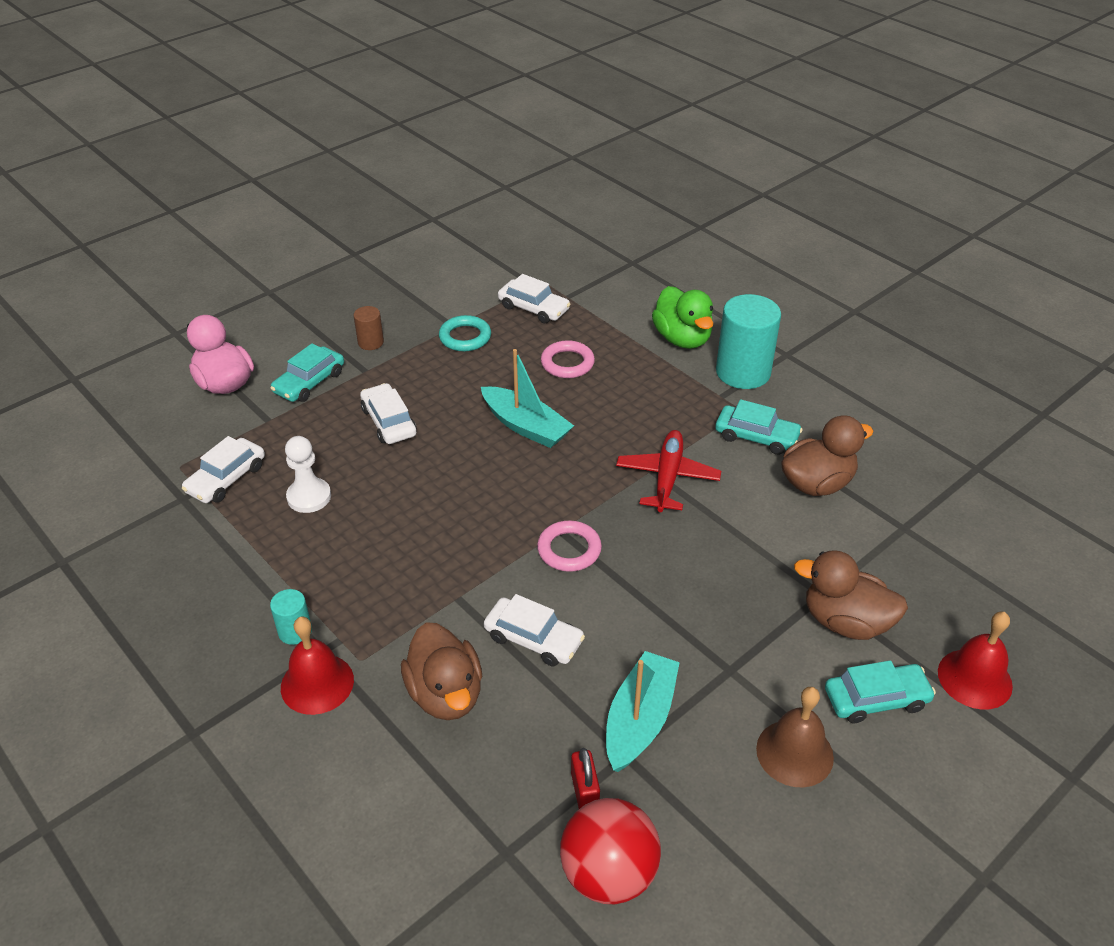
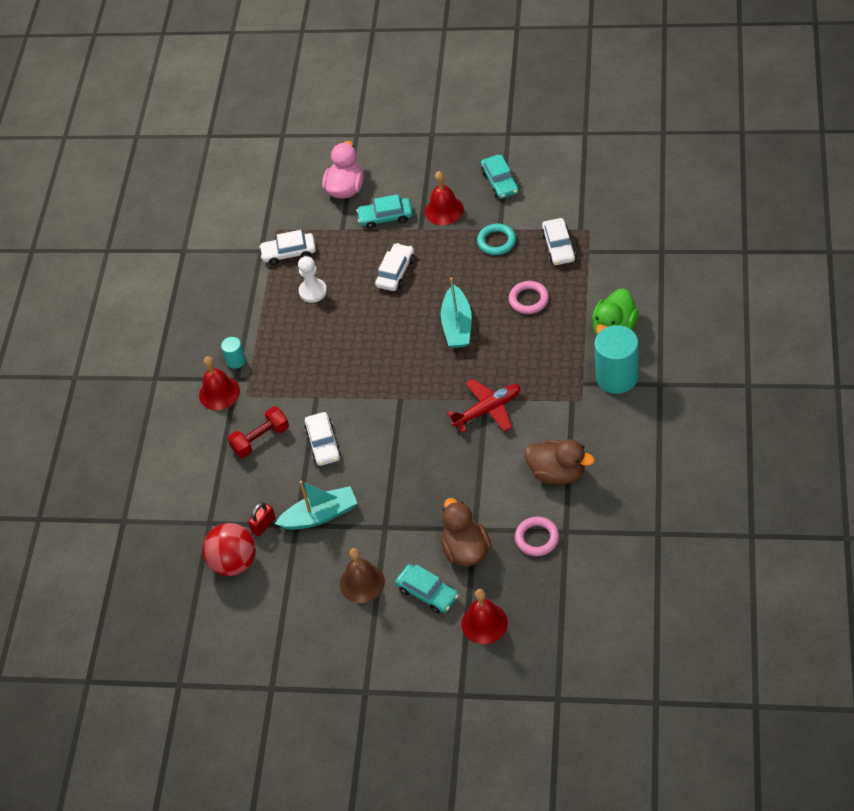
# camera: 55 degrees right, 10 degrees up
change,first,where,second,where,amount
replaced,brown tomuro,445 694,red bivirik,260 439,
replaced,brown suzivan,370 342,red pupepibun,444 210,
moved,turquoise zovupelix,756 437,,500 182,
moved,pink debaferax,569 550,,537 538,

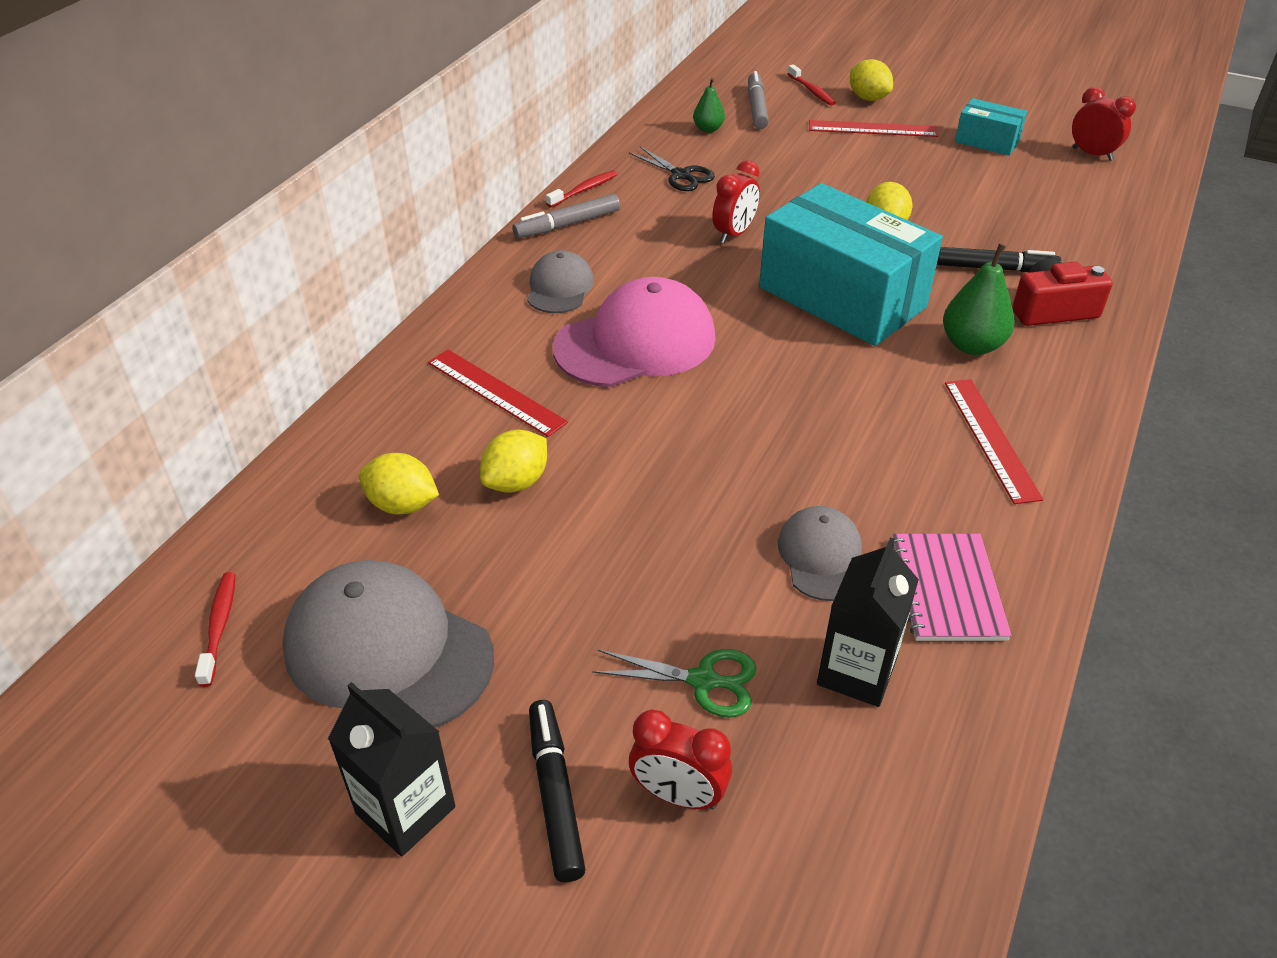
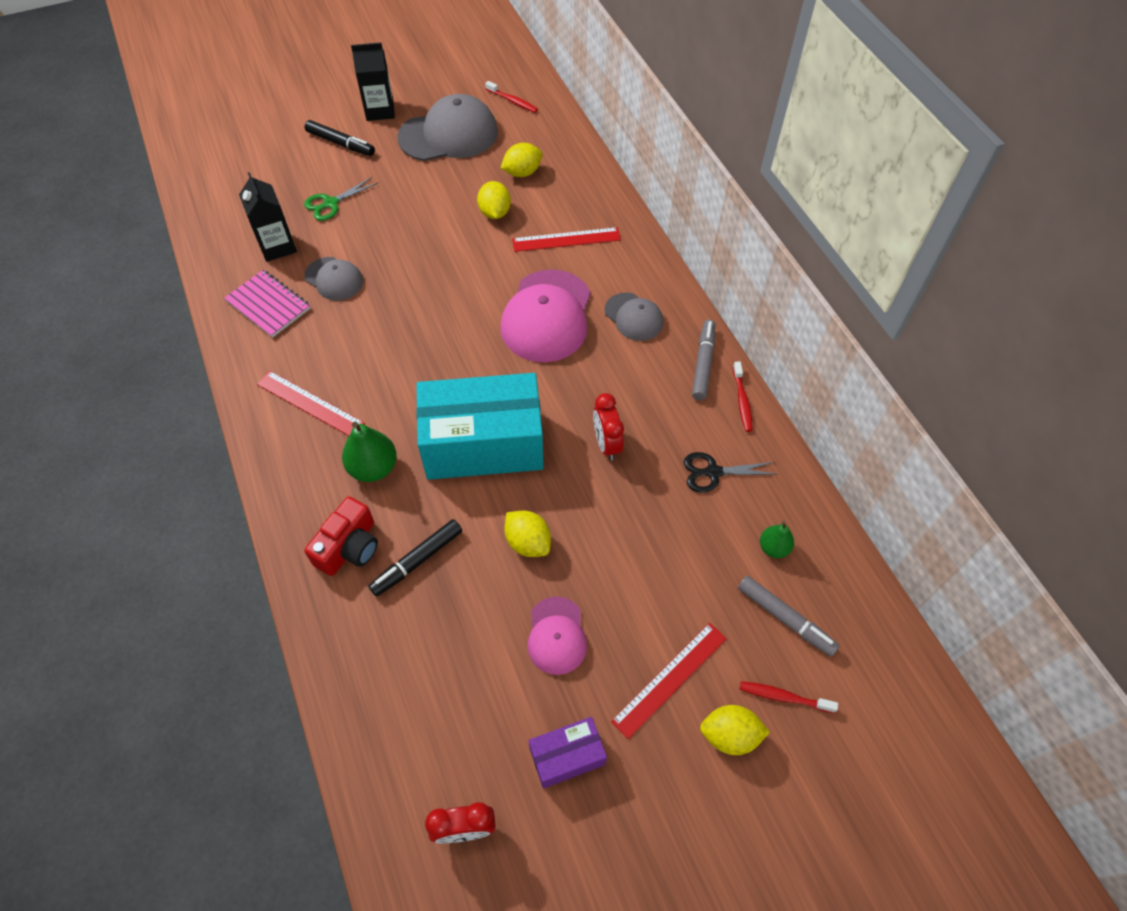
# camera: 130 degrees right, 15 degrees up
change,first,where,second,where,amount
added,,,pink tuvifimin,556 635,
recoloured,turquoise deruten,987 141,purple deruten,567 756,
removed,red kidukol,678 795,,,

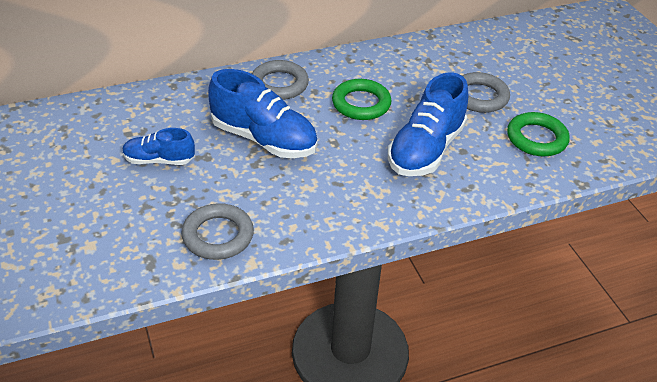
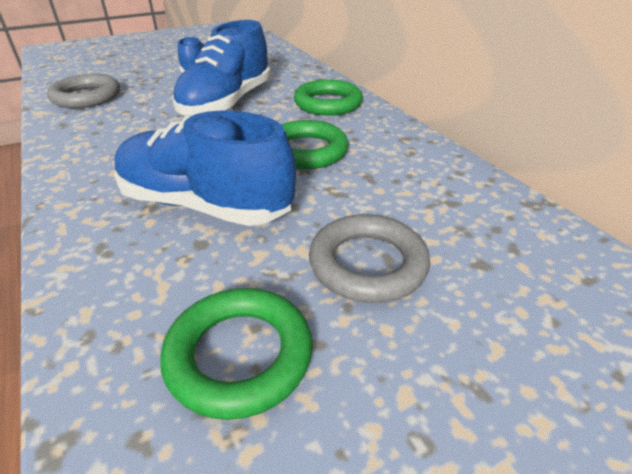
# camera: 85 degrees right, 5 degrees down
change,first,where,second,where,amount
recoloured,grey debaferax,279 84,green debaferax,328 103,

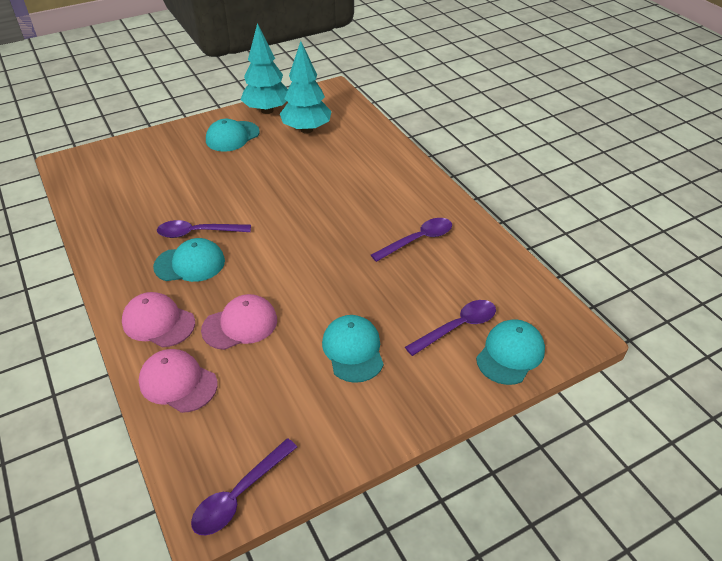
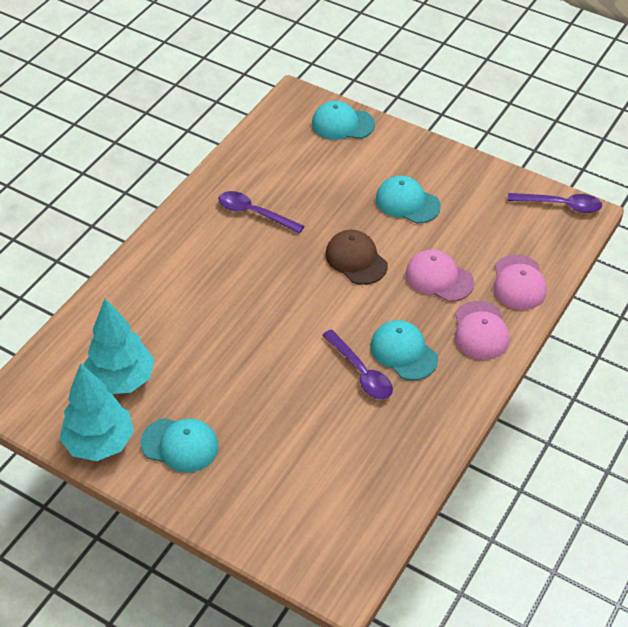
# camera: 120 degrees left, 5 degrees up
change,first,where,second,where,amount
added,,,brown tuvifimin,356 259,
turned,turquoise tuvifimin,353 350,,407 202,75 degrees clockwise
removed,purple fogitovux,458 327,,,

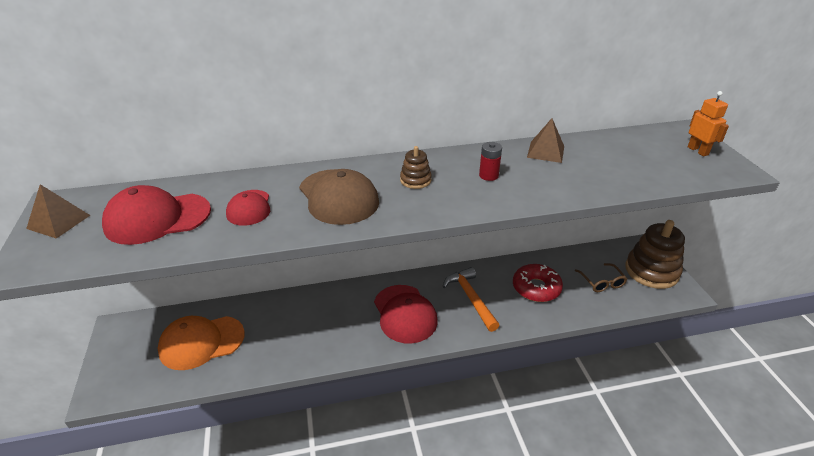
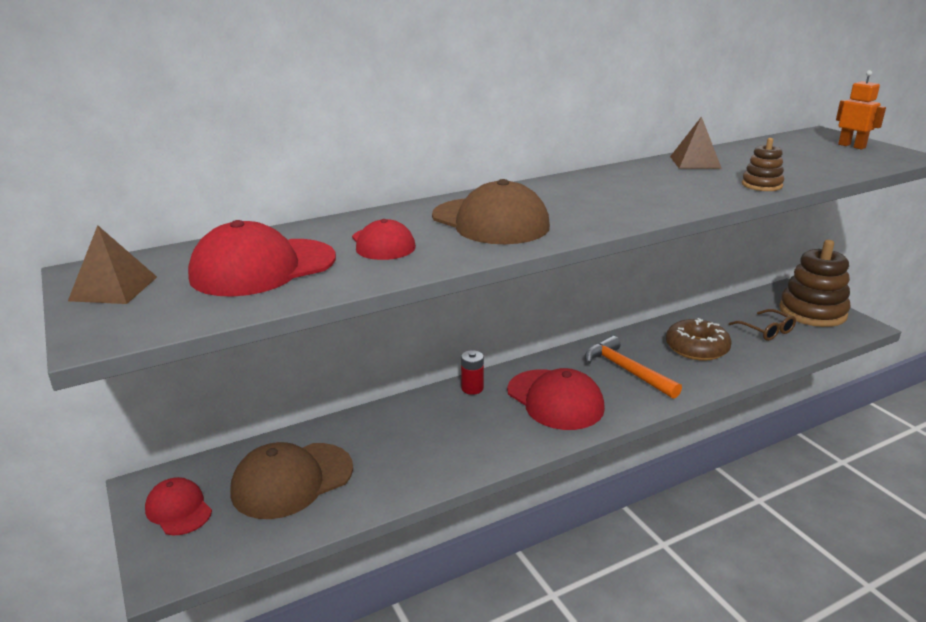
# camera: 15 degrees left, 10 degrees down
change,first,where,second,where,amount
added,,,red tuvifimin,178 509,
recoloured,orange tuvifimin,201 342,brown tuvifimin,292 480,
moved,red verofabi,488 175,,472 388,
recoloured,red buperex,536 288,brown buperex,696 348,
moved,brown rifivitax,415 180,,761 185,

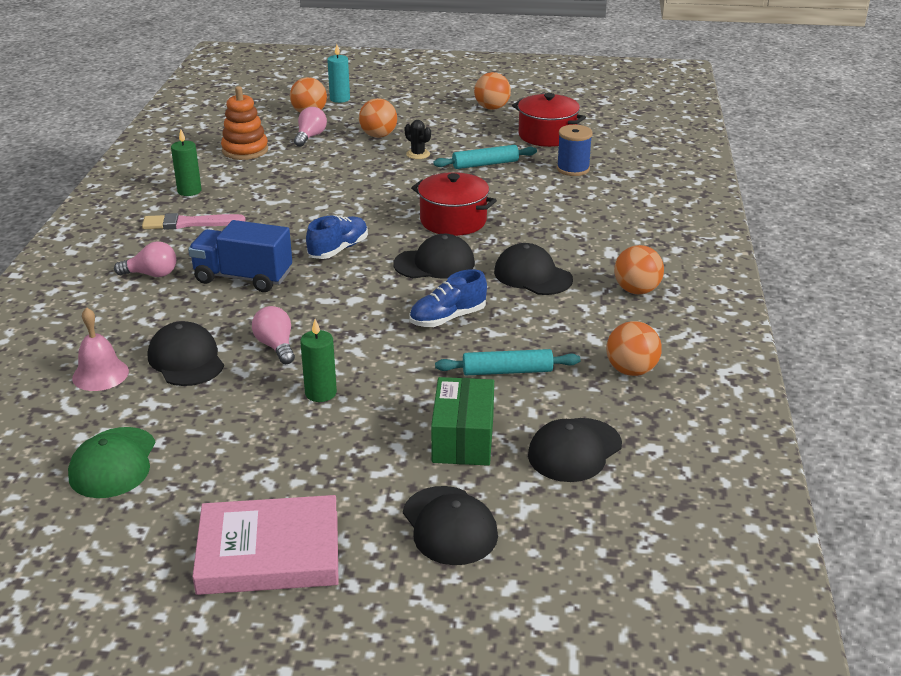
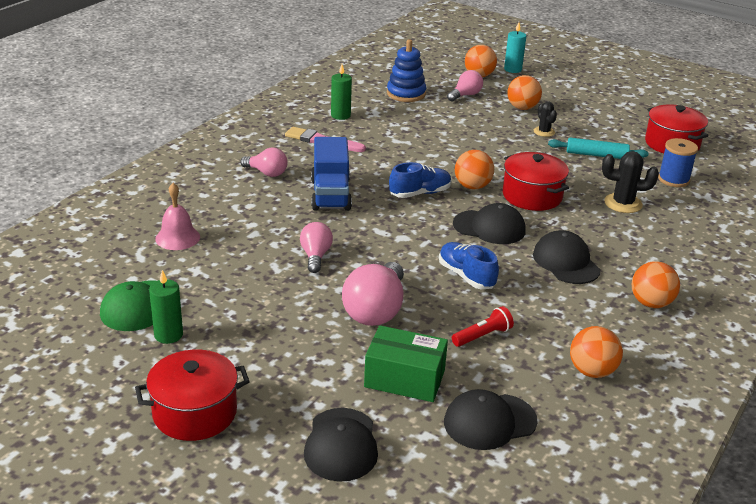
# camera: 25 degrees right, 0 degrees up
change,first,where,second,where,amount
replaced,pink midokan,269 552,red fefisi,195 413,
moved,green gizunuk,320 393,,168 335,
turned,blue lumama,243 277,,330 195,135 degrees counterclockwise
added,,,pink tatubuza,376 310,
turned,green deruten,463 438,,404 379,75 degrees clockwise
recoloured,orange rifivitax,245 150,blue rifivitax,406 94,
turned,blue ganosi,448 318,,466 276,60 degrees clockwise
replaced,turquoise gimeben,507 371,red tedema,483 336,
moved,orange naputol,492 108,,472 186,
added,,,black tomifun,623 203,
removed,black tuvifimin,186 359,,,

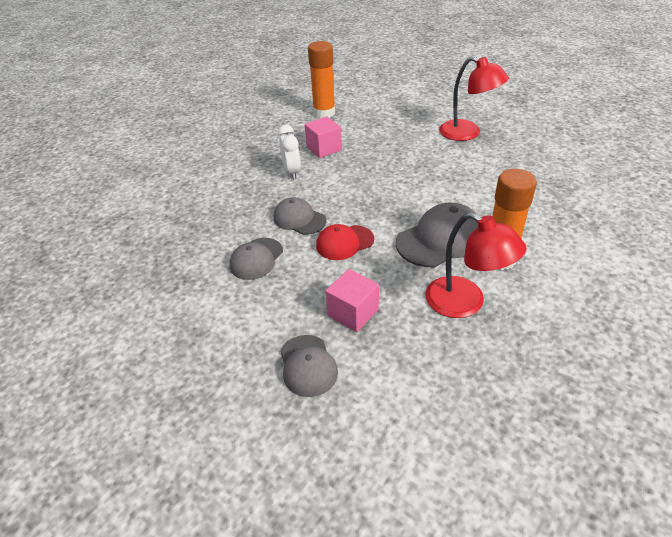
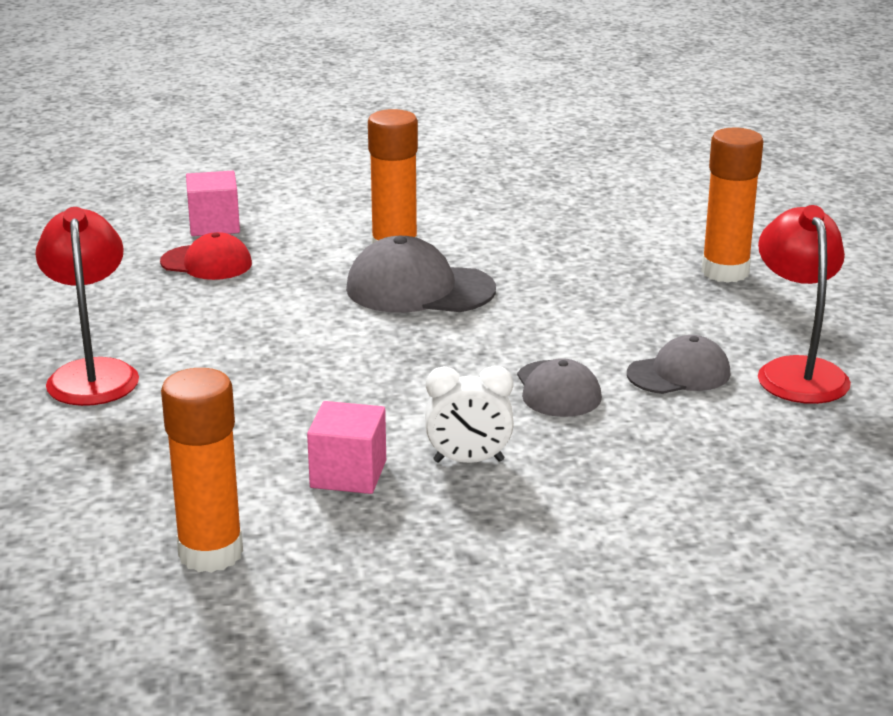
# camera: 140 degrees left, 15 degrees down
change,first,where,second,where,amount
moved,red tuvifimin,344 242,,207 263,
moved,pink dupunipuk,353 313,,214 225,
turned,white kidukol,292 172,,468 461,120 degrees counterclockwise
replaced,grey tuvifimin,308 365,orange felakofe,725 272,
moved,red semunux,465 303,,797 371,

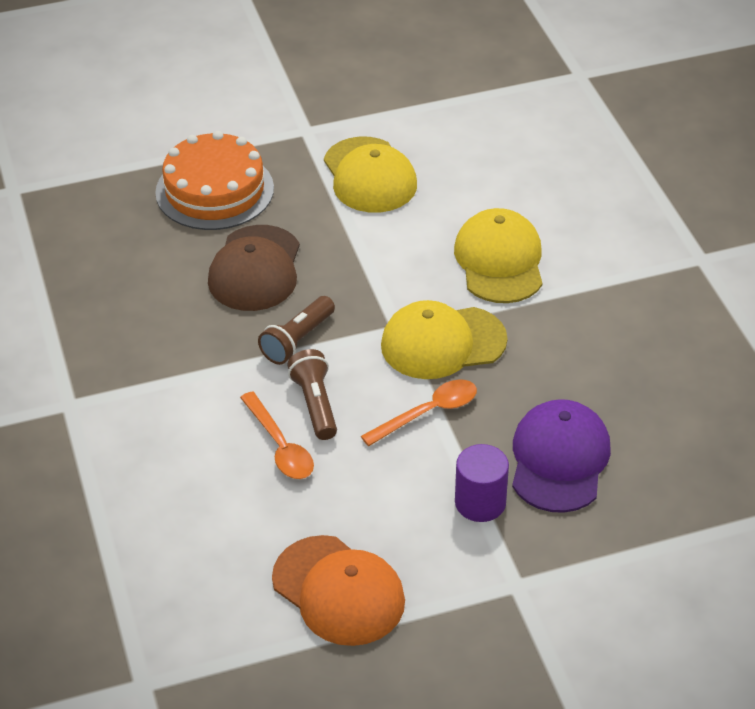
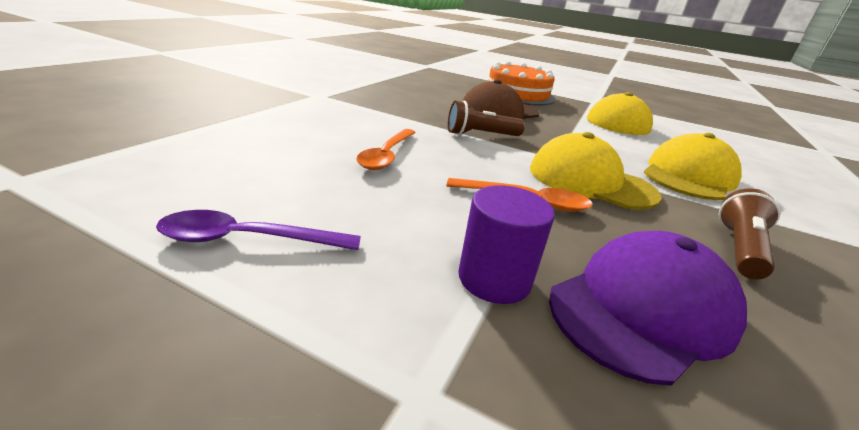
# camera: 40 degrees right, 15 degrees down
change,first,where,second,where,amount
replaced,orange tuvifimin,338 591,purple fogitovux,248 239,
moved,brown tedema,315 404,,739 249,

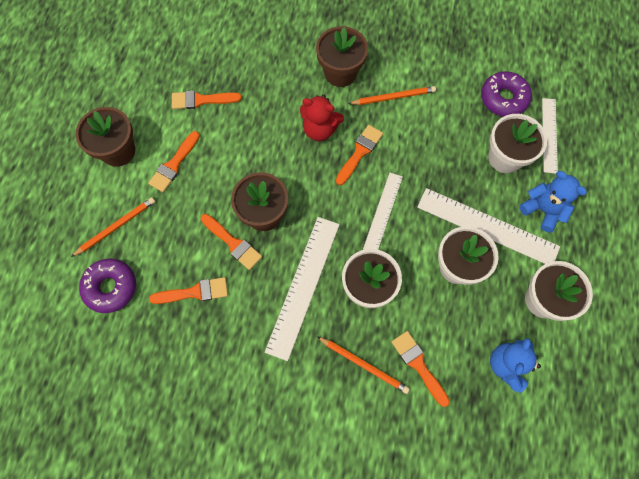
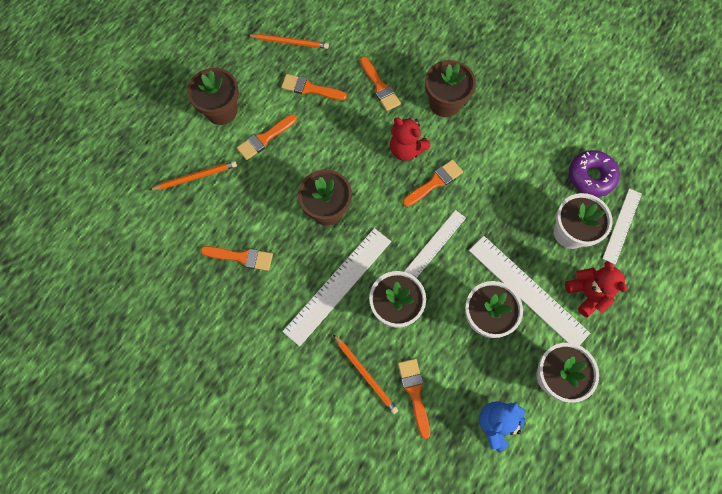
# camera: 20 degrees right, 0 degrees up
change,first,where,second,where,amount
moved,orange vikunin,393 97,,290 42,
moved,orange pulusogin,233 243,,380 87,
recoloured,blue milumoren,543 210,red milumoren,587 293,
removed,purple buperex,111 287,,,

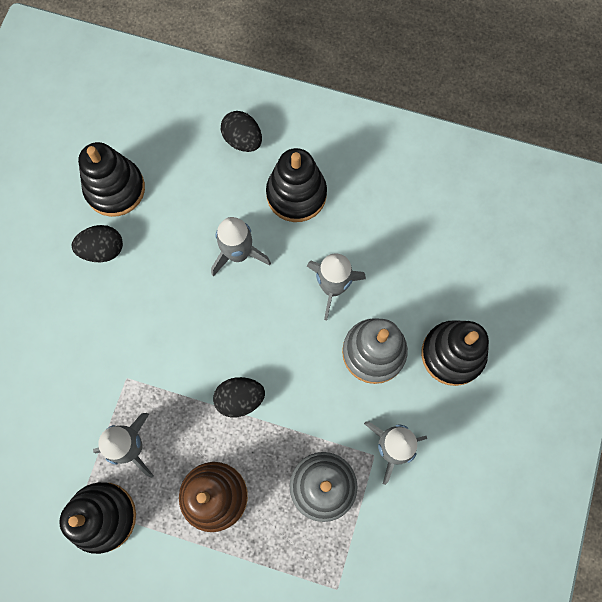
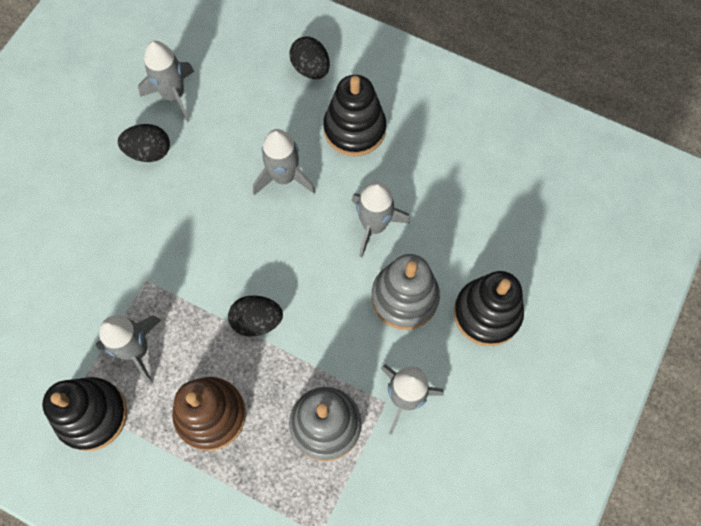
# camera: 10 degrees right, 5 degrees down
change,first,where,second,where,amount
replaced,black rifivitax,115 189,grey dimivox,174 95,

